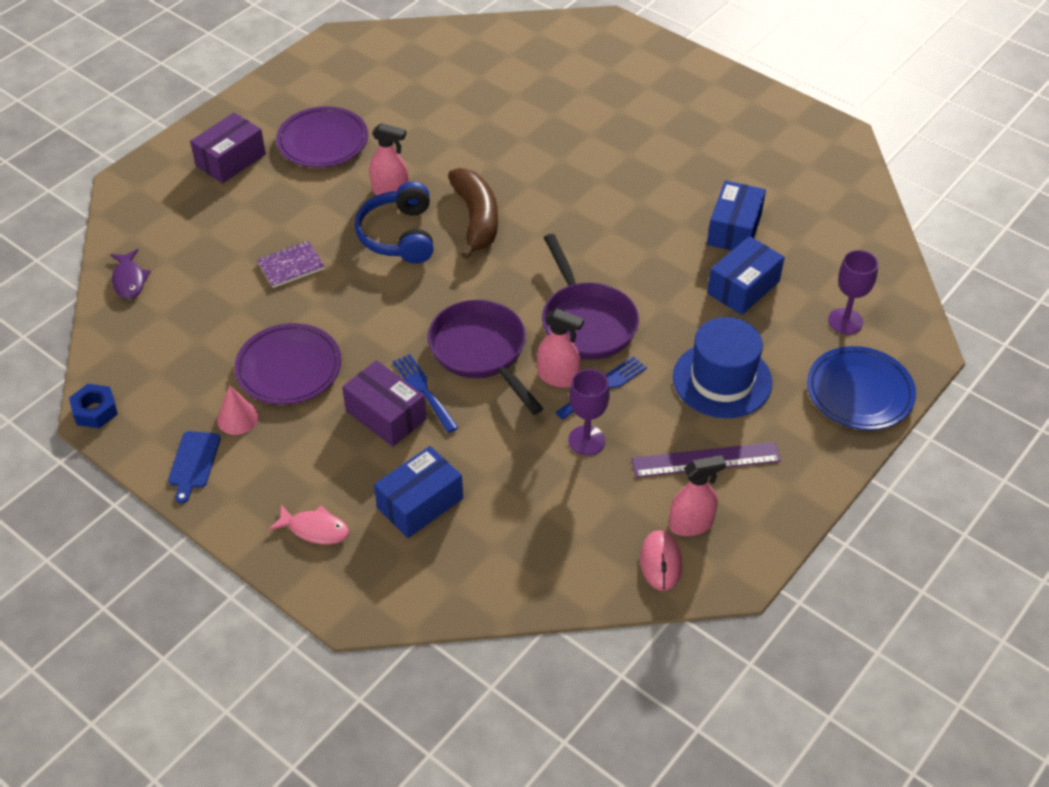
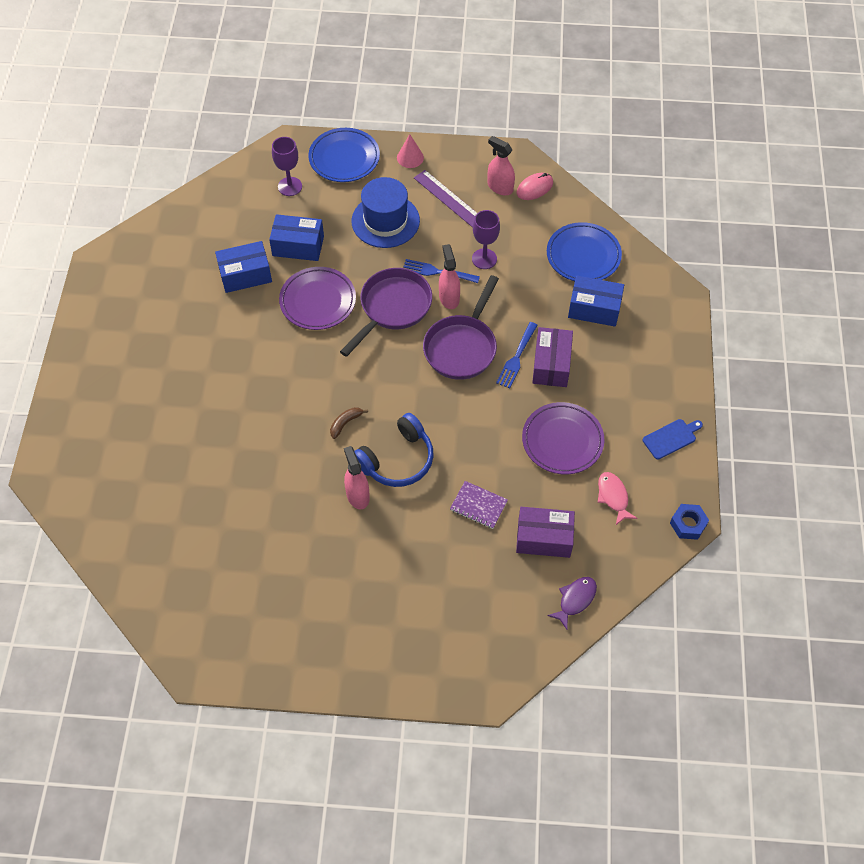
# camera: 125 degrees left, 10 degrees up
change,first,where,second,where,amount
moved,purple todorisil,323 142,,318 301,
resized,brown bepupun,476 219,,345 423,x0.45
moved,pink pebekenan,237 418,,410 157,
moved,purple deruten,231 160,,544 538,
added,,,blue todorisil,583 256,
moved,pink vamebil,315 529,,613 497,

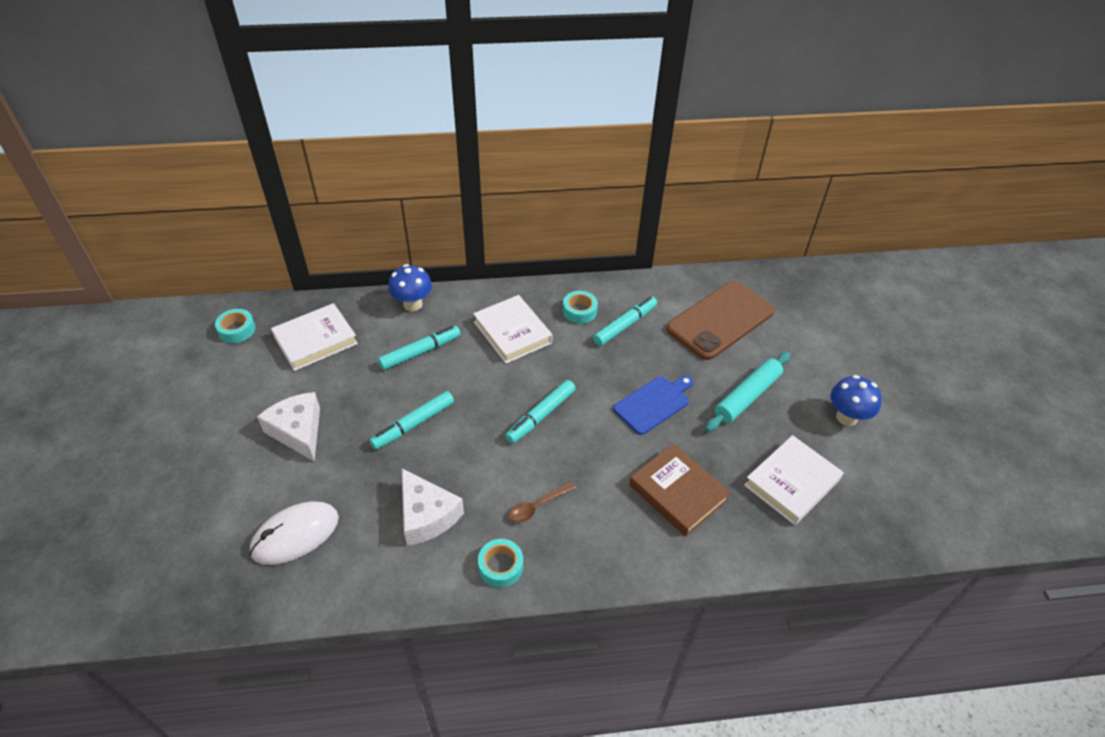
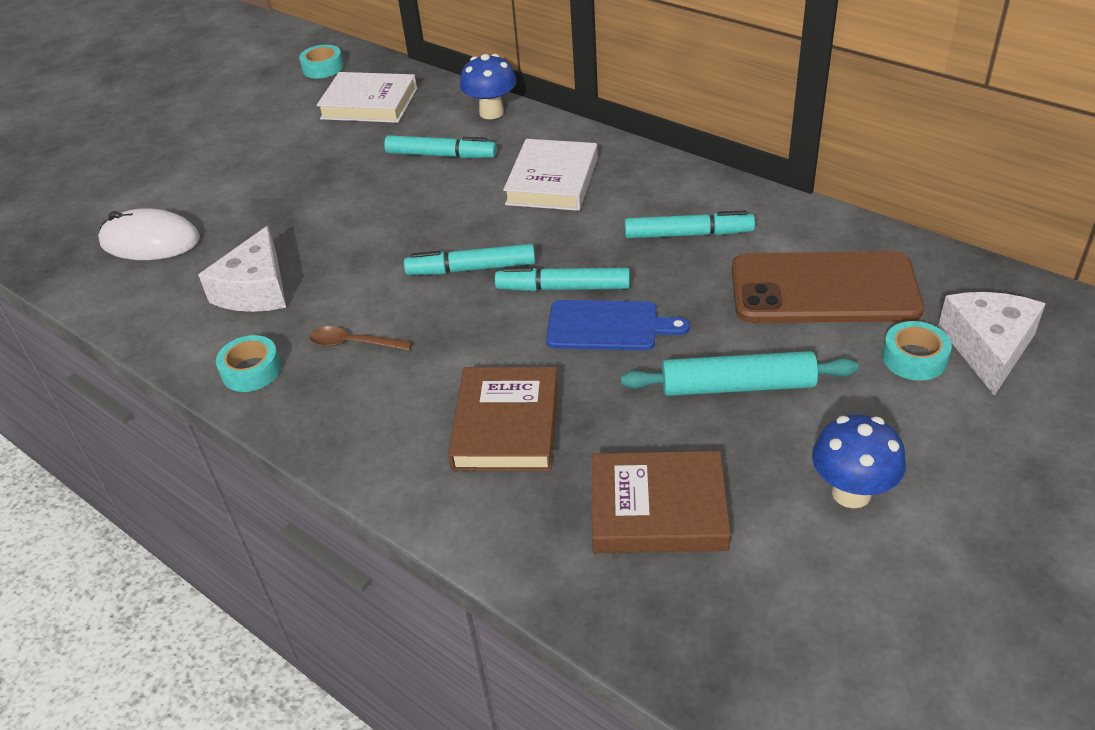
# camera: 50 degrees right, 5 degrees down
change,first,where,second,where,amount
moved,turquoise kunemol,413 424,,563 288,
recoloured,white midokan,791 483,brown midokan,658 509,
moved,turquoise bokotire,579 311,,914 358,
moved,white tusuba,298 431,,988 348,

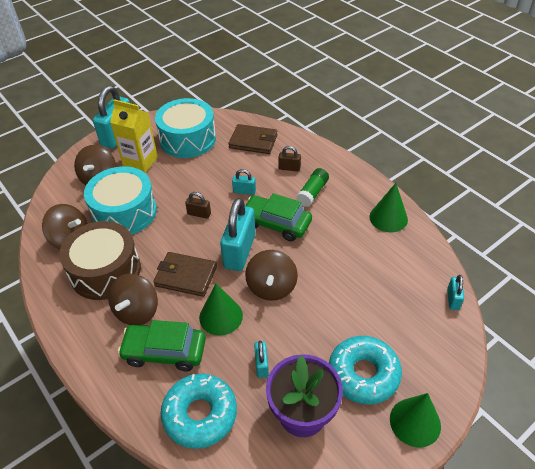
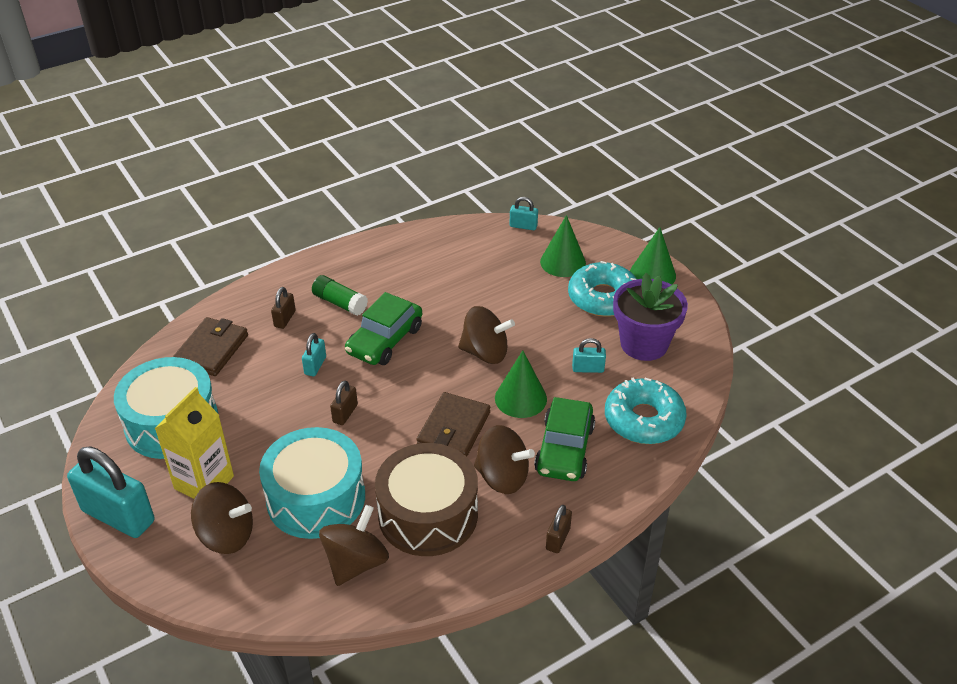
# camera: 85 degrees left, 5 degrees down
change,first,where,second,where,amount
moved,green pebekenan,388 218,,563 262,
added,,,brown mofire,558 539,
removed,turquoise mofire,239 251,,,

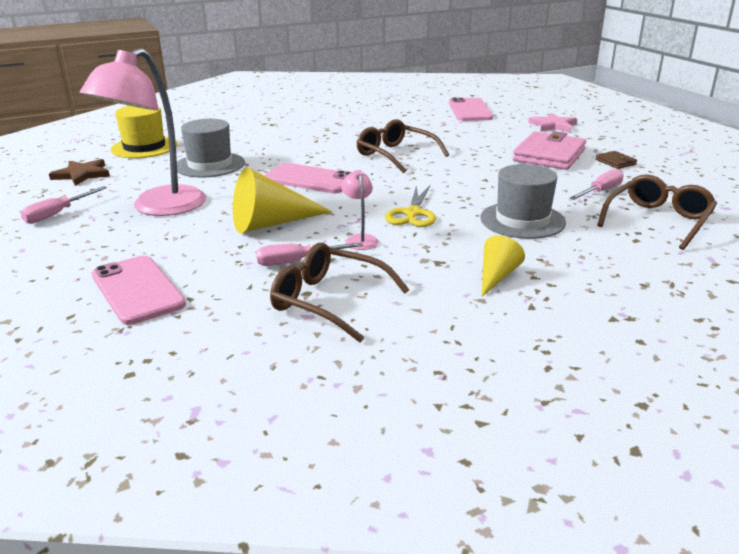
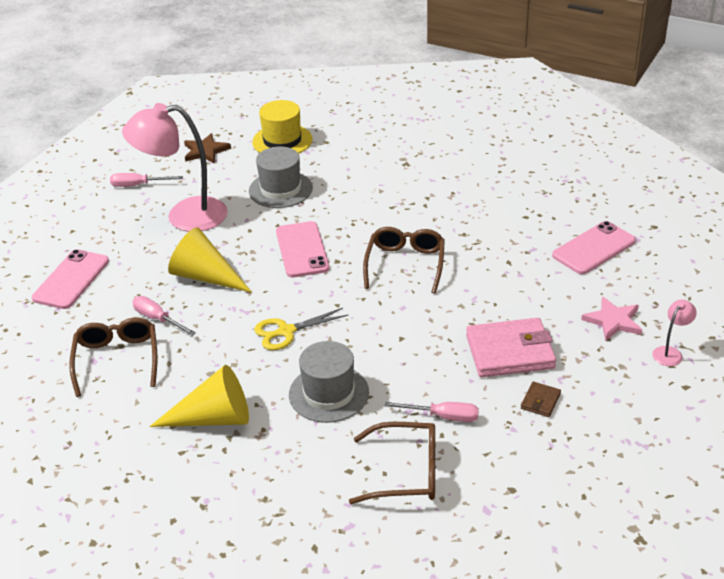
# camera: 55 degrees right, 10 degrees up
change,first,where,second,where,amount
resized,yellow pebekenan,496 276,,213 418,x1.74
moved,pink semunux,360 239,,670 352,

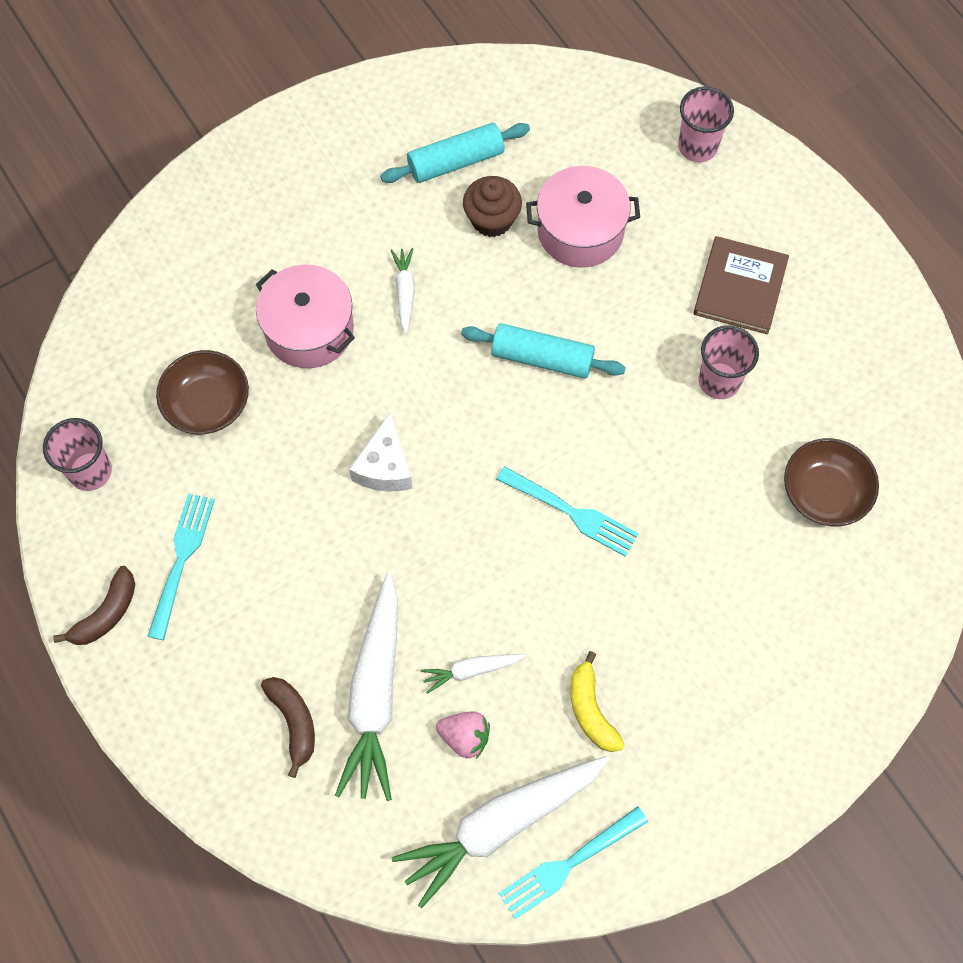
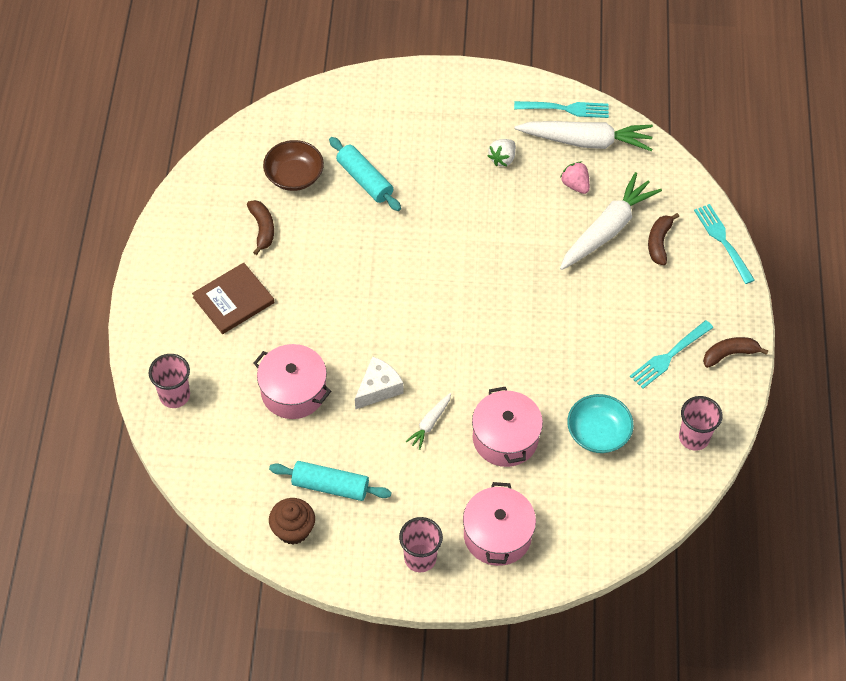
# camera: 145 degrees left, 10 degrees down
change,first,where,second,where,amount
added,,,brown bepupun,262 229,
moved,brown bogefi,492 219,,293 530,
moved,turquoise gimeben,542 358,,364 180,
moved,white tusuba,385 466,,378 388,
moved,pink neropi,719 381,,420 558,
added,,,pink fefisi,497 535,
replaced,yellow bepupun,591 710,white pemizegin,502 159,
recoloured,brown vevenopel,207 404,turquoise vevenopel,598 433,
moved,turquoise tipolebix,570 512,,723 241,
removed,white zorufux,471 670,,,

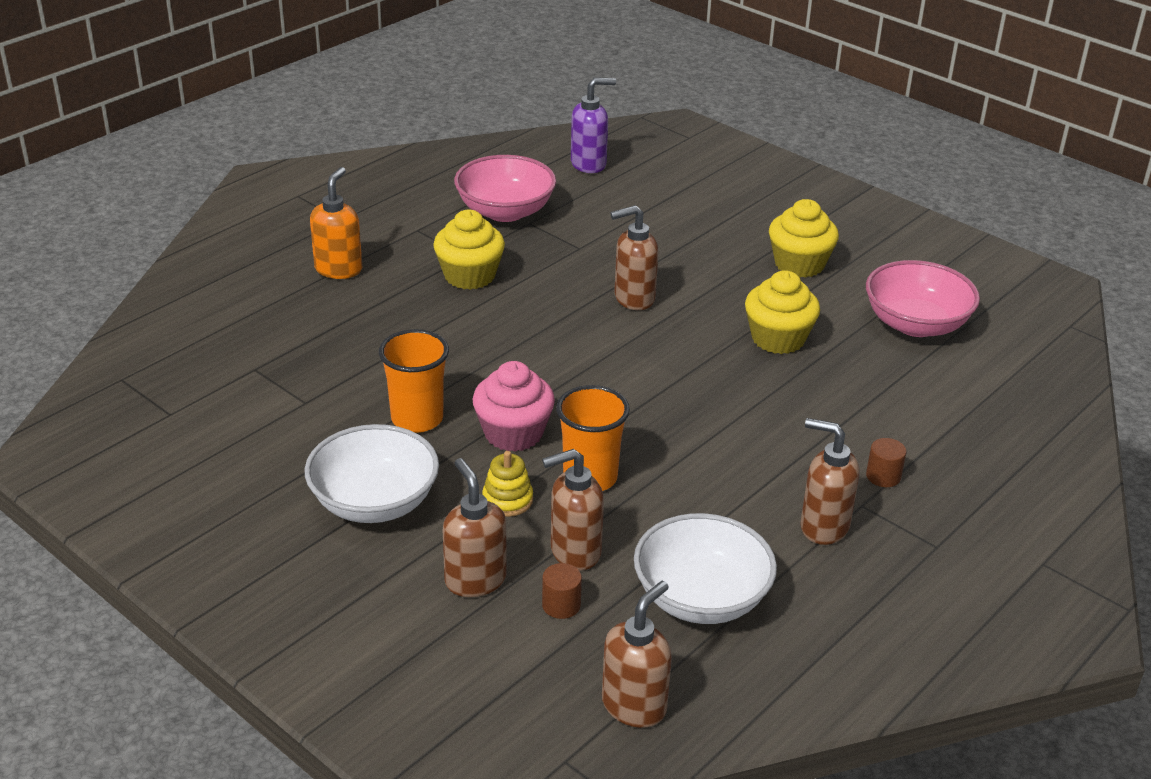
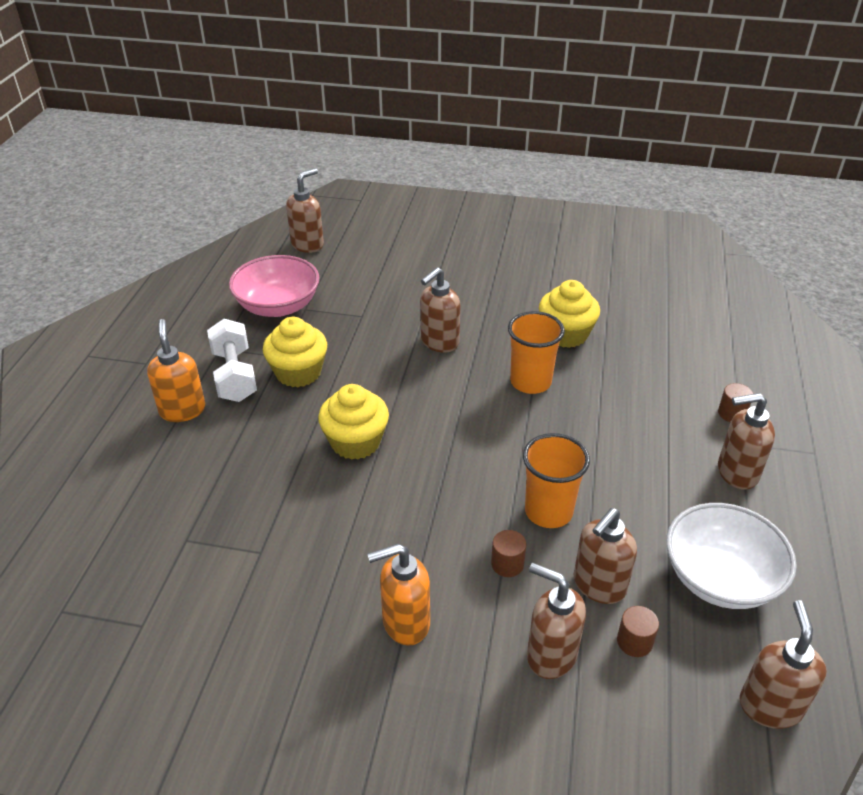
# camera: 30 degrees left, 5 degrees up
change,first,where,second,where,amount
added,,,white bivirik,235 375,
recoloured,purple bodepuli,589 164,brown bodepuli,308 245,
moved,yellow bogefi,799 264,,355 442,
replaced,white vevenopel,374 502,orange bodepuli,405 623,
replaced,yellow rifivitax,507 500,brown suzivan,507 564,
moved,orange neropi,417 419,,530 382,
removed,pink bogefi,513 433,,,
removed,pink vevenopel,915 324,,,

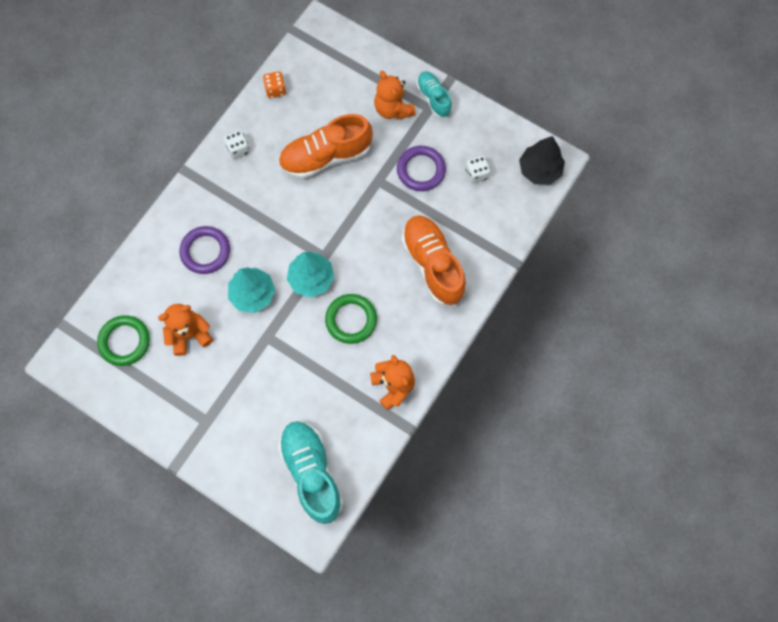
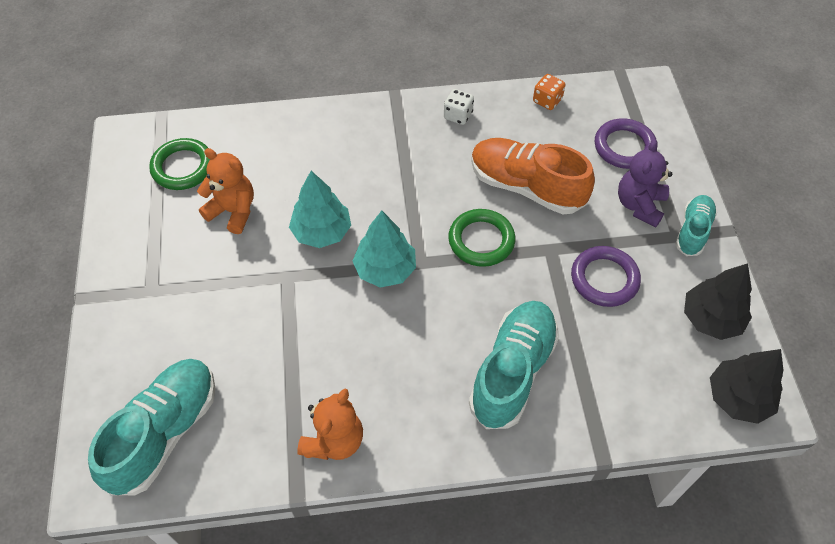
# camera: 50 degrees right, 15 degrees down
change,first,where,second,where,amount
moved,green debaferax,351 320,,481 240,
recoloured,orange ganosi,432 264,turquoise ganosi,512 372,
moved,purple debaferax,205 251,,624 147,
recoloured,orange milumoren,393 109,purple milumoren,639 205,
added,,,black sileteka,711 318,
removed,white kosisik,476 174,,,

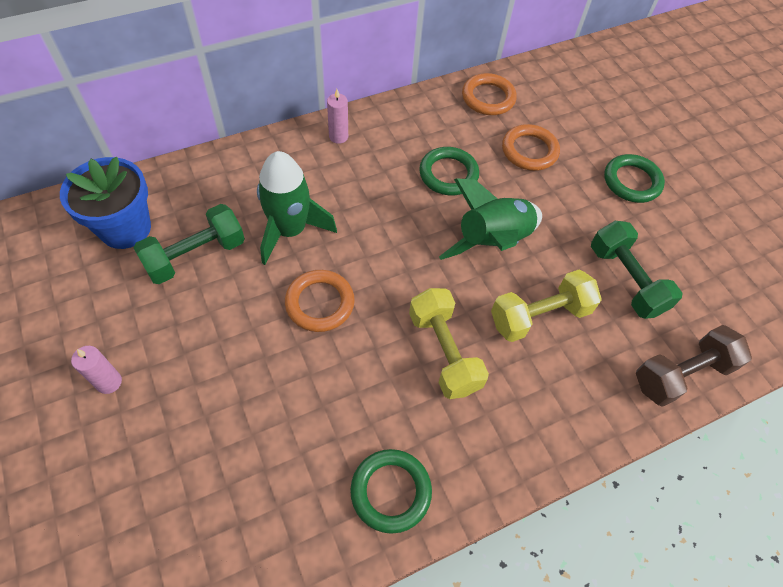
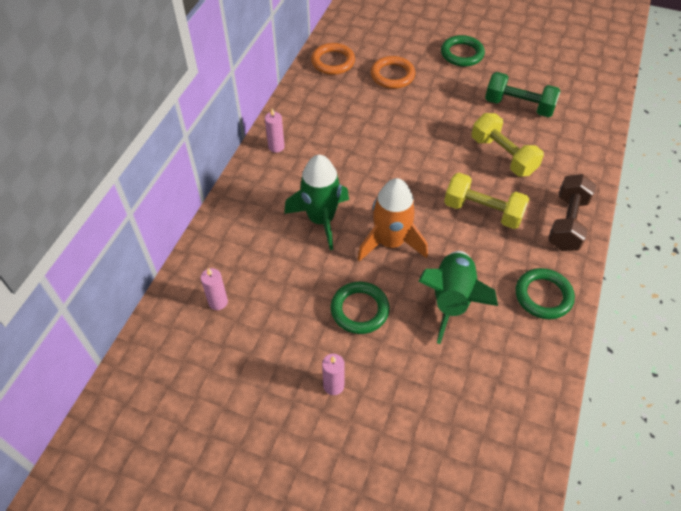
# camera: 40 degrees left, 5 degrees down
change,first,where,second,where,amount
replaced,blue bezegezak,125 228,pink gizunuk,218 302,
moved,green debaferax,448 174,,359 310,
replaced,orange debaferax,320 303,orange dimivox,390 242,
moved,green dimivox,492 241,,452 300,
turned,yellow bivirik,539 316,,503 156,60 degrees counterclockwise
moved,brown bivirik,681 374,,567 223,
removed,green bivirik,195 255,,,

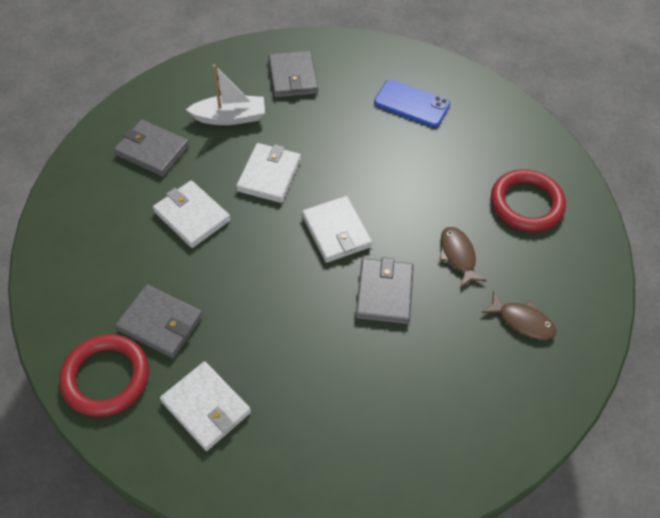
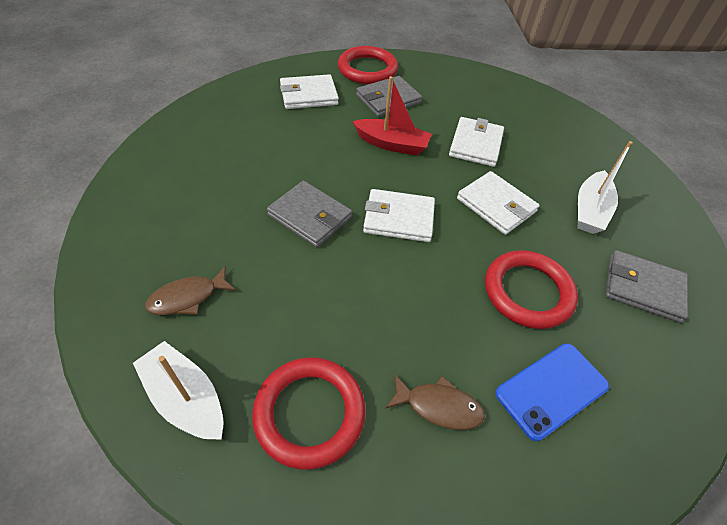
# camera: 120 degrees right, 5 degrees down
change,first,where,second,where,amount
added,,,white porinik,186 398,
added,,,red porinik,392 144,
moved,brown vamebil,458 255,,438 406,
turned,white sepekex,192 216,,475 144,60 degrees counterclockwise
added,,,red debaferax,528 292,
removed,grey sepekex,152 150,,,

